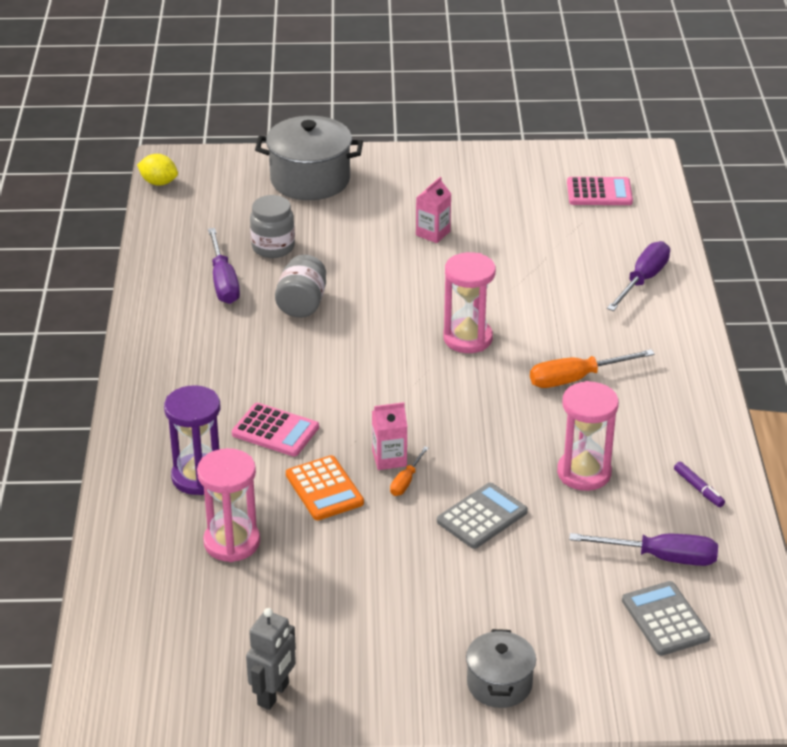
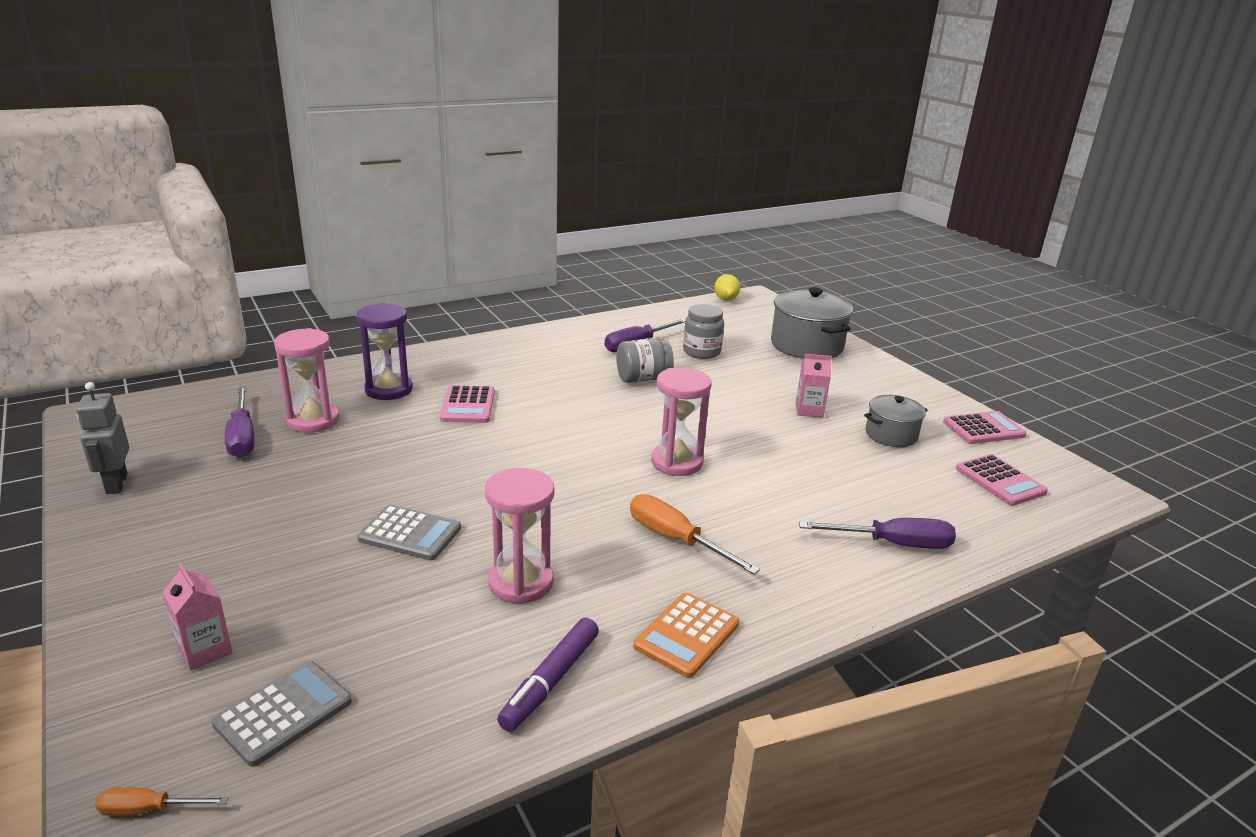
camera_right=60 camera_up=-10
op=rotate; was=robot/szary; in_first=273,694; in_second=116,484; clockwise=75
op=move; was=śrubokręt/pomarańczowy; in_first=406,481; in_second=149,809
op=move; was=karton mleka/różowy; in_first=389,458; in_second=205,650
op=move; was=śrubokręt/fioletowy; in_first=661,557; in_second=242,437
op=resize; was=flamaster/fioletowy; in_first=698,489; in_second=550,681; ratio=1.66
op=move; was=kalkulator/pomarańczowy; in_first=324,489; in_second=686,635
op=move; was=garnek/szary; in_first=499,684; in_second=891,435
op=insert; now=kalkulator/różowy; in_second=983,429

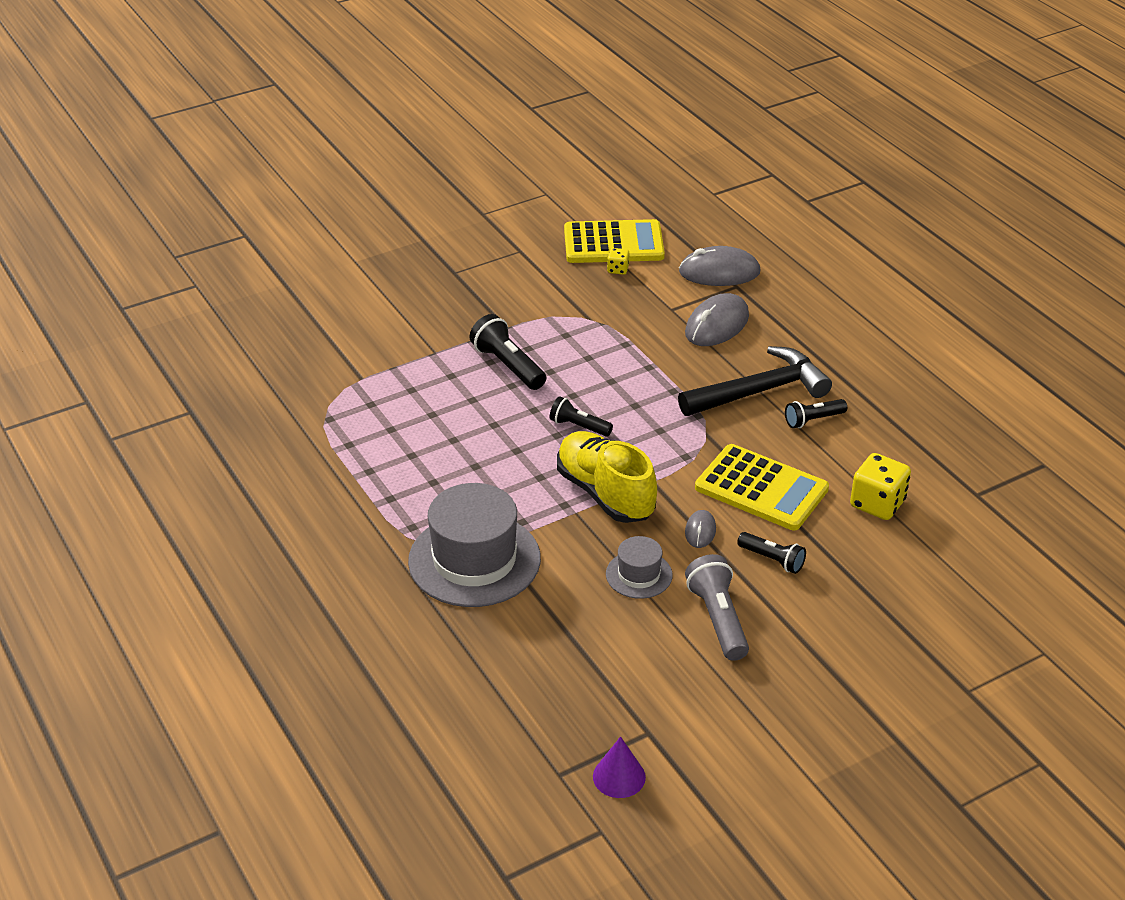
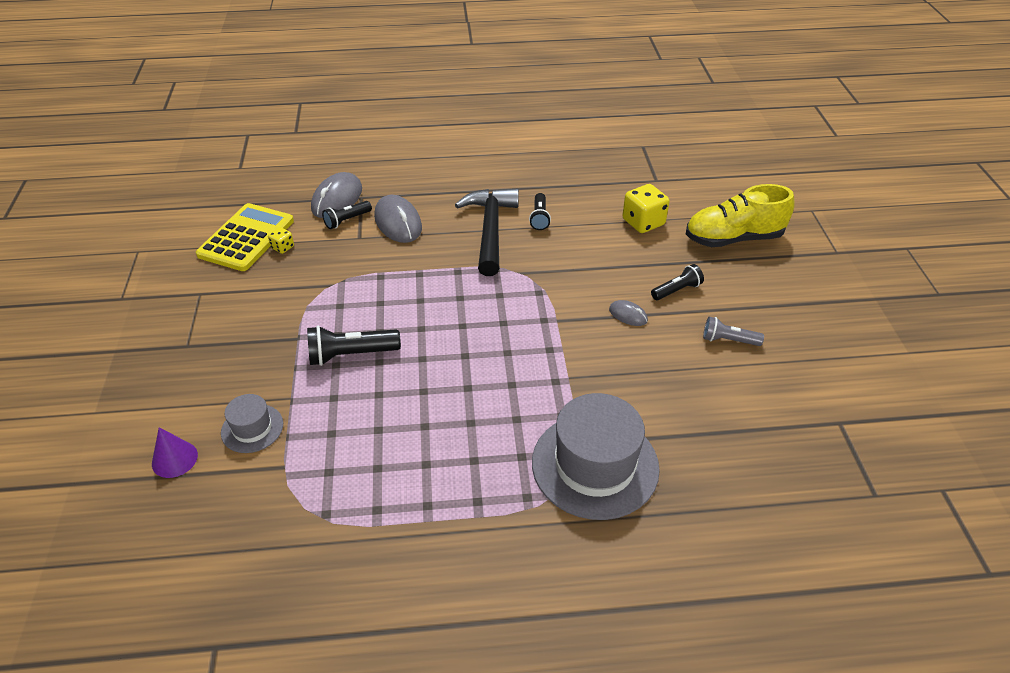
camera_right=-65 camera_up=5
op=move; was=stożek/fioletowy; in_first=619,776; in_second=174,459
op=move; was=kapelusz/szary; in_first=639,575; in_second=252,428
op=move; was=latarka/czarny; in_first=579,426; in_second=347,220
op=move; was=but/żółty; in_first=605,493; in_second=733,238
op=resize; was=latarka/szary; in_first=718,619; in_second=728,340; ratio=0.64
op=delete; was=kalkulator/żółty; in_first=761,489

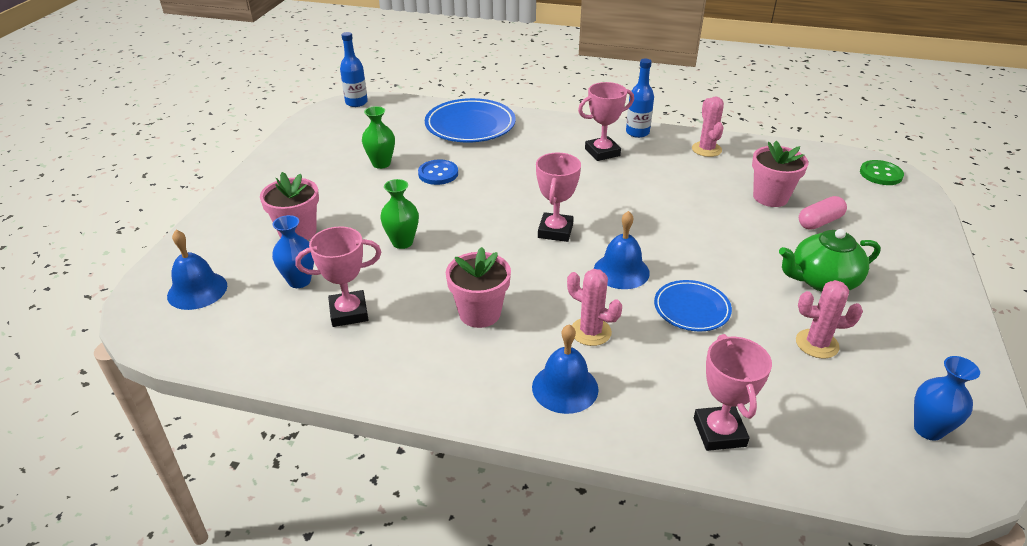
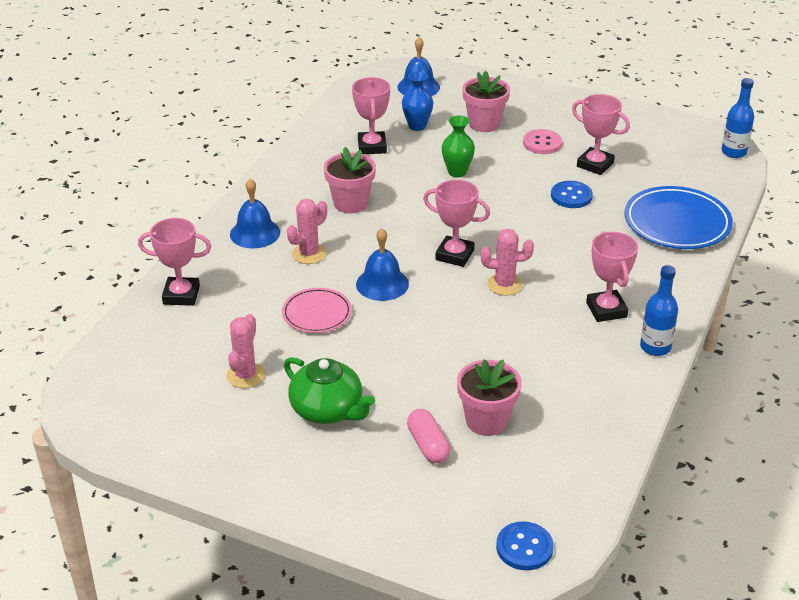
camera_right=100 camera_up=0
op=recolor; was=talerz/niebieski; now=talerz/różowy; in_first=691,309; in_second=317,314
op=rotate; was=imbryk/zielony; in_first=822,280; in_second=327,410; clockwise=135
op=move; was=kaktus/różowy; in_first=706,149; in_second=504,285
op=recolor; was=guzik/zielony; now=guzik/niebieski; in_first=880,174; in_second=524,547
op=insert; now=guzik/różowy; in_second=542,143
op=replace; was=wazon/zielony; now=puchar/różowy; in_first=381,164; in_second=595,165
op=delete; was=wazon/niebieski; in_first=928,429

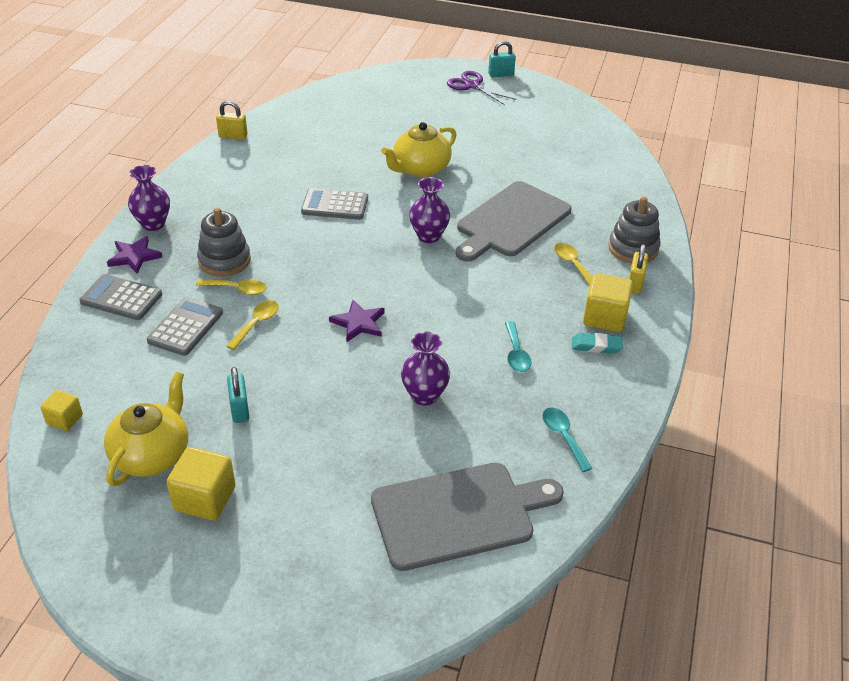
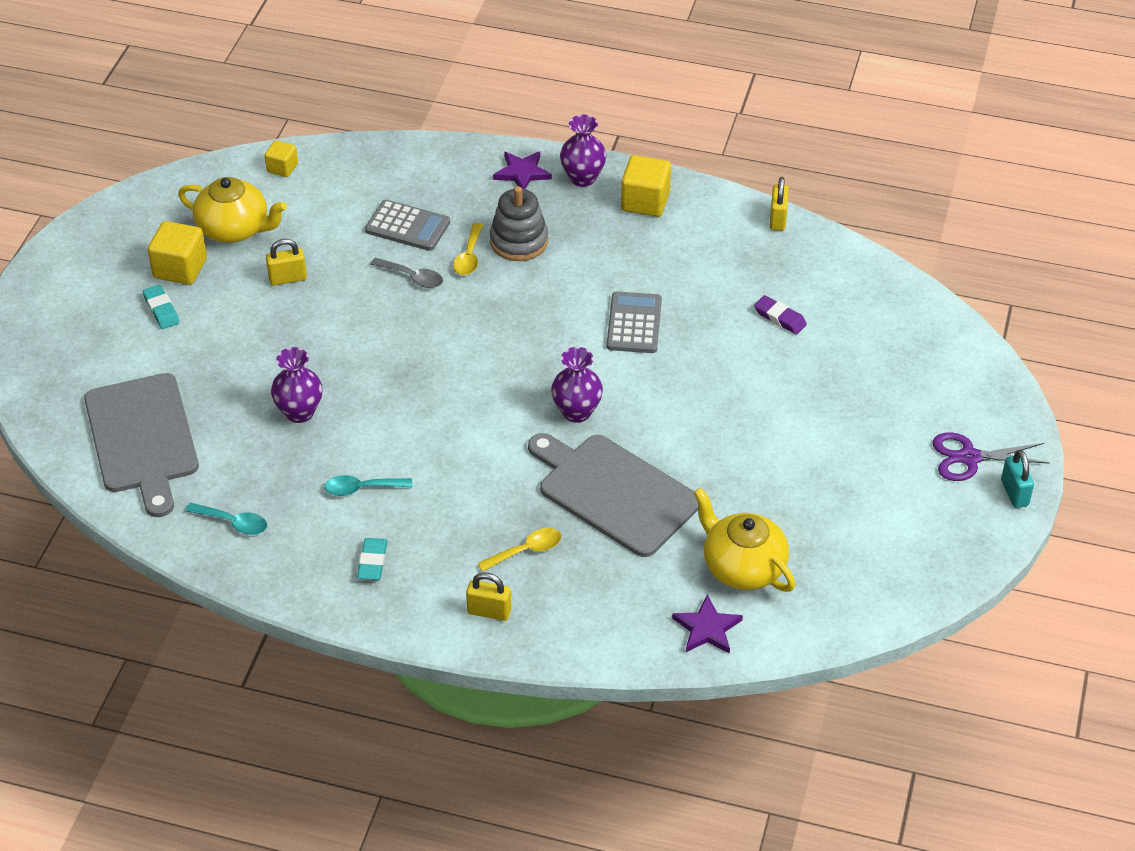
camera_right=90 camera_up=5
op=insert; now=gumka do mazania/turkusowy; in_second=161,310
op=rotate; was=łyżka/turkusowy; in_first=563,437; in_second=233,523; clockwise=45
op=recolor; was=kłódka/turkusowy; now=kłódka/żółty; in_first=240,409; in_second=288,278
op=recolor; was=łyżka/żółty; now=łyżka/szary; in_first=256,324; in_second=412,277
op=move; was=sześcian/żółty; in_first=604,317; in_second=645,202
op=move; was=gwiazda/fioletowy; in_first=359,323; in_second=707,628
op=move; was=imbryk/żółty; in_first=420,169; in_second=742,567
op=insert; now=gumka do mazania/fioletowy; in_second=780,318
op=rotate; was=nożyczki/fioletowy; in_first=472,85; in_second=969,457; clockwise=-135
op=delete; was=kalkulator/szary; in_first=121,298
op=delete; was=zabawka nakładanka/szary; in_first=633,248

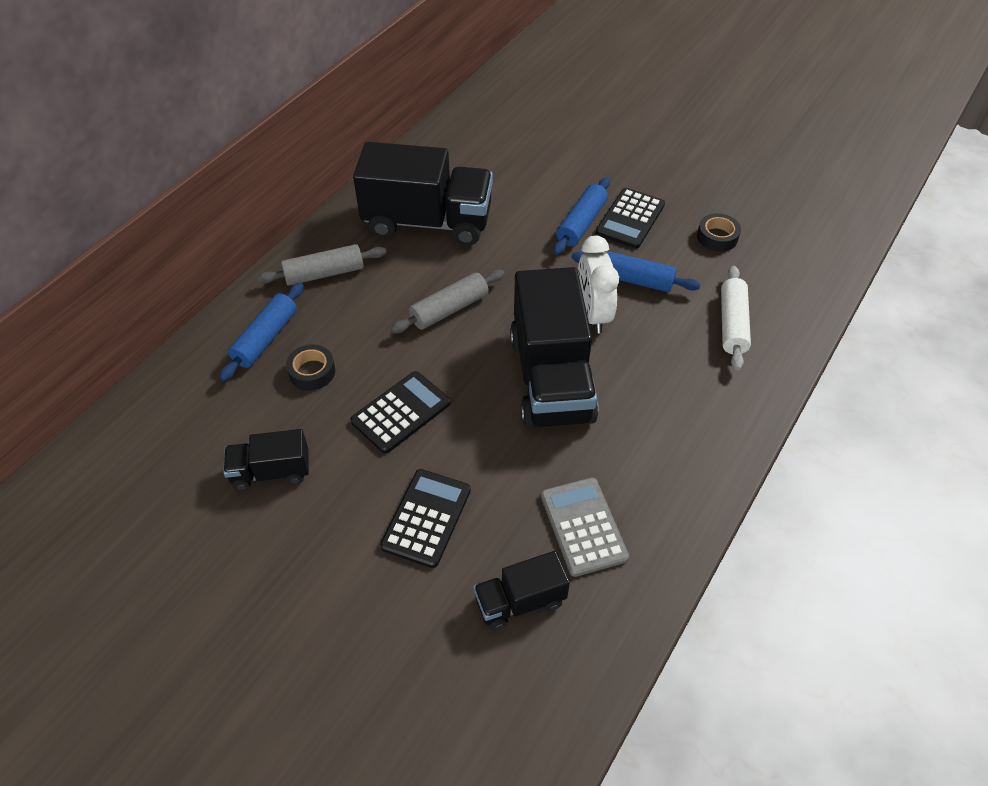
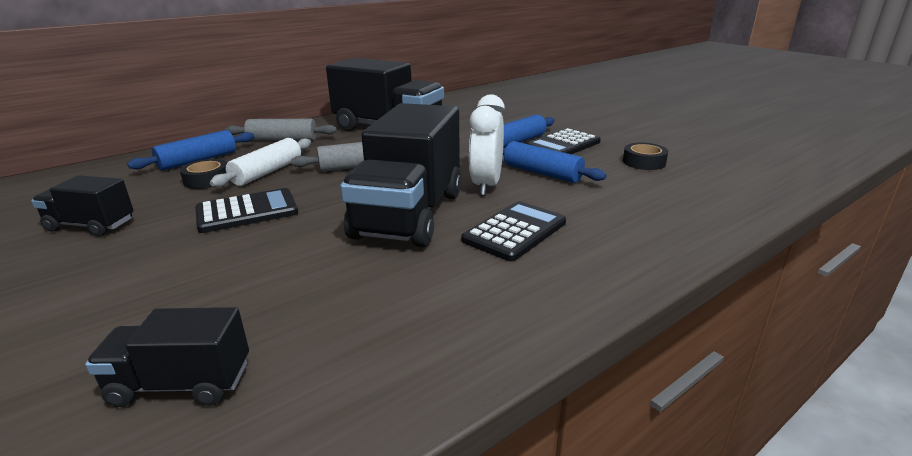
camera_right=20 camera_up=-25
op=move; was=wałek do ciasta/biały; in_first=732,324; in_second=267,172
op=move; was=kalkulator/czarny; in_first=426,518; in_second=514,231
op=delete; was=kalkulator/szary; in_first=583,526

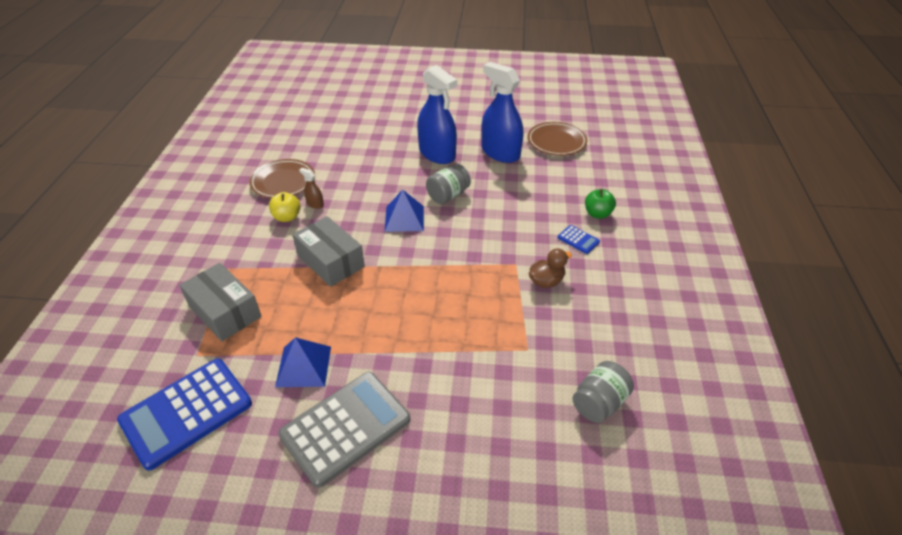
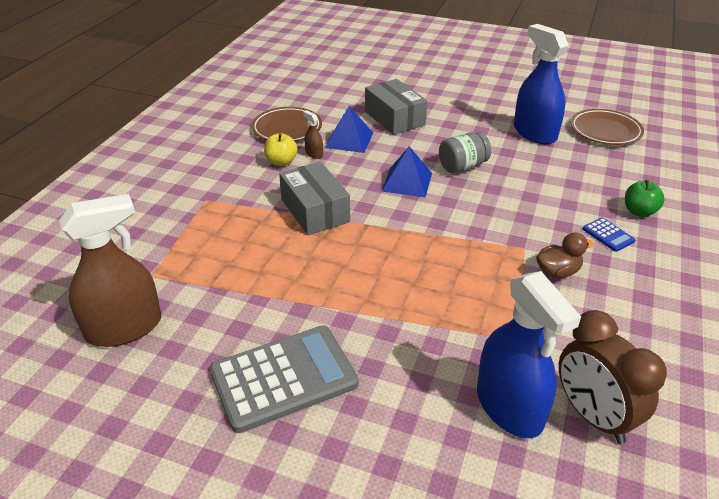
camera_right=15 camera_up=-5
op=replace; was=kalkulator/niebieski; now=spryskiwacz/brązowy; in_first=187,412; in_second=124,328
op=move; was=piramida/niebieski; in_first=303,366; in_second=349,140
op=move; was=pudełko/szary; in_first=225,311; in_second=394,118
op=move; was=spryskiwacz/niebieski; in_first=437,154; in_second=509,407
op=replace; was=słoik/szary; now=budzik/brązowy; in_first=599,403; in_second=593,416

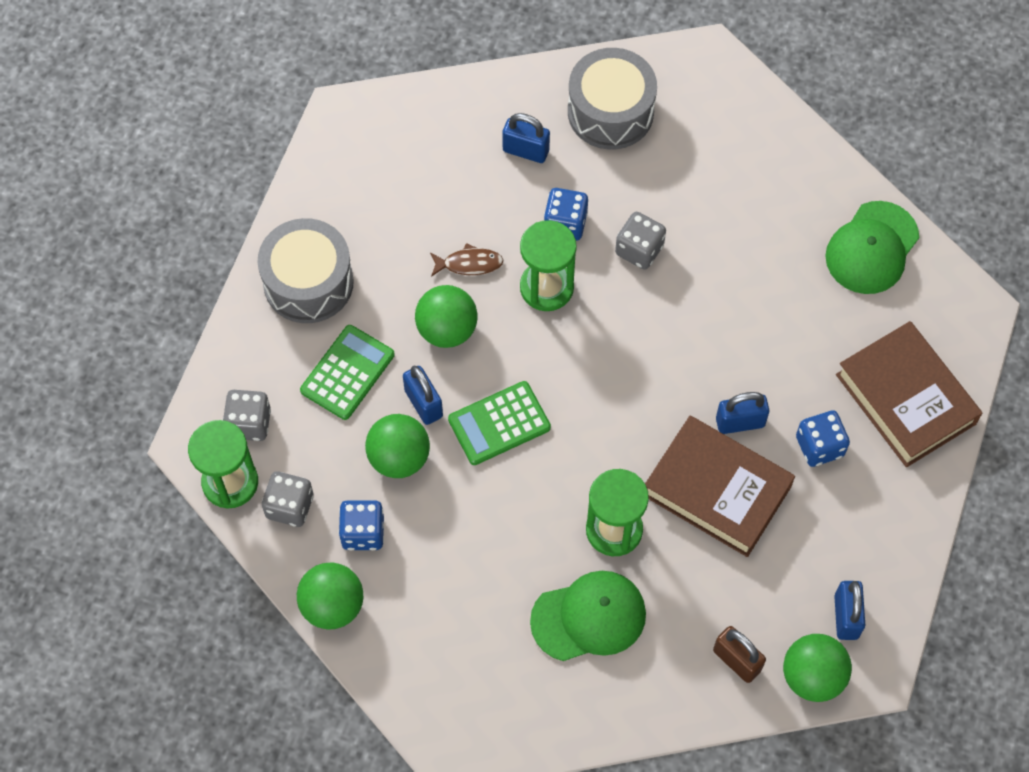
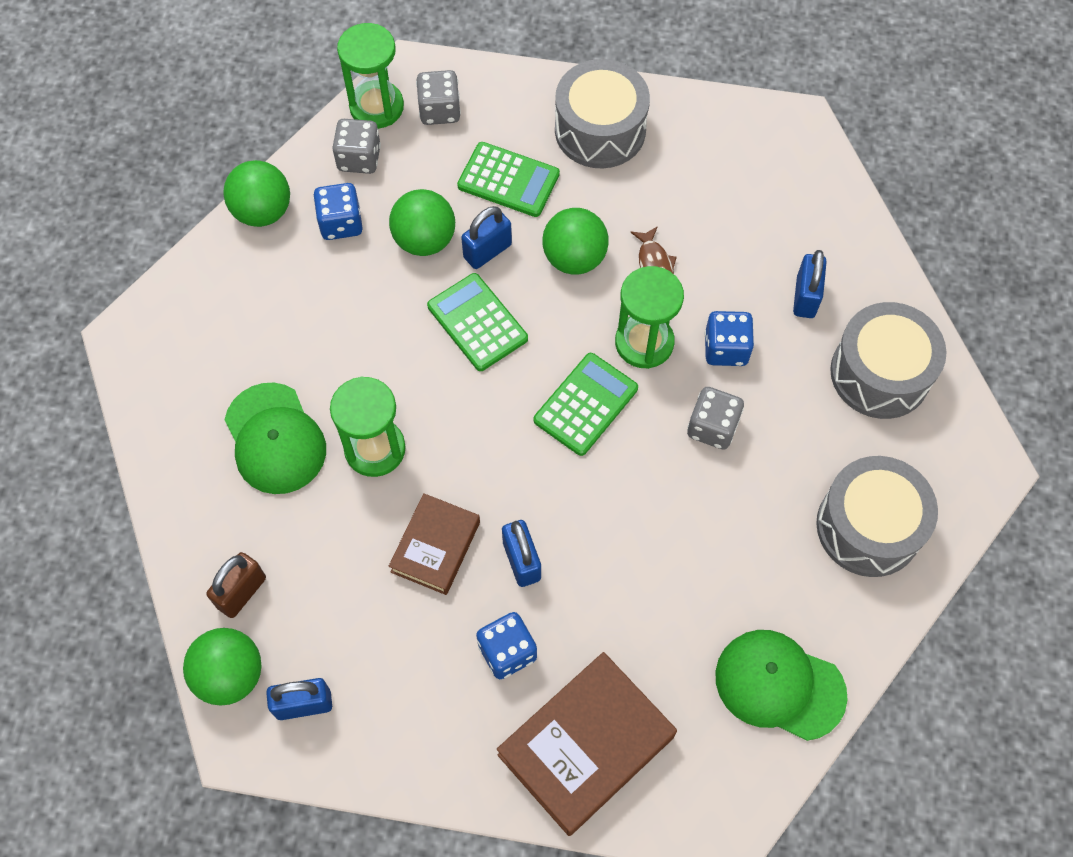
camera_right=80 camera_up=0
op=resize; was=książka/brązowy; in_first=717,490; in_second=436,547; ratio=0.61
op=insert; now=kalkulator/zielony; in_second=586,404
op=insert; now=bęben/szary; in_second=868,527

